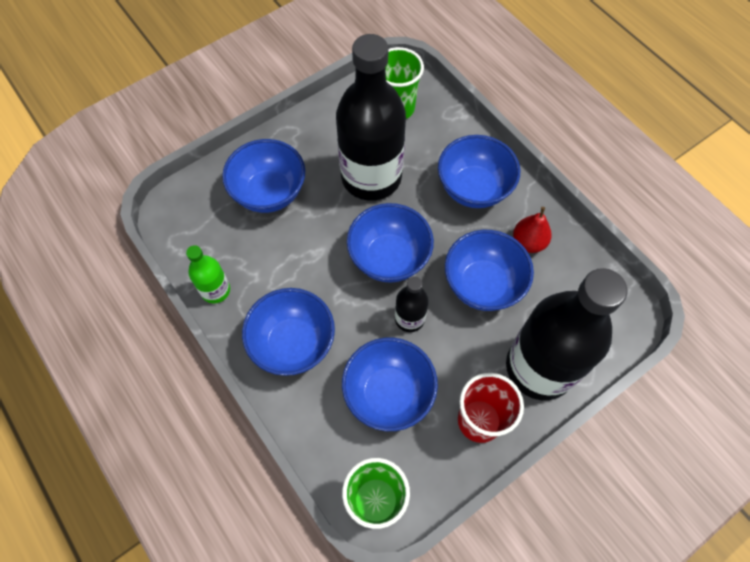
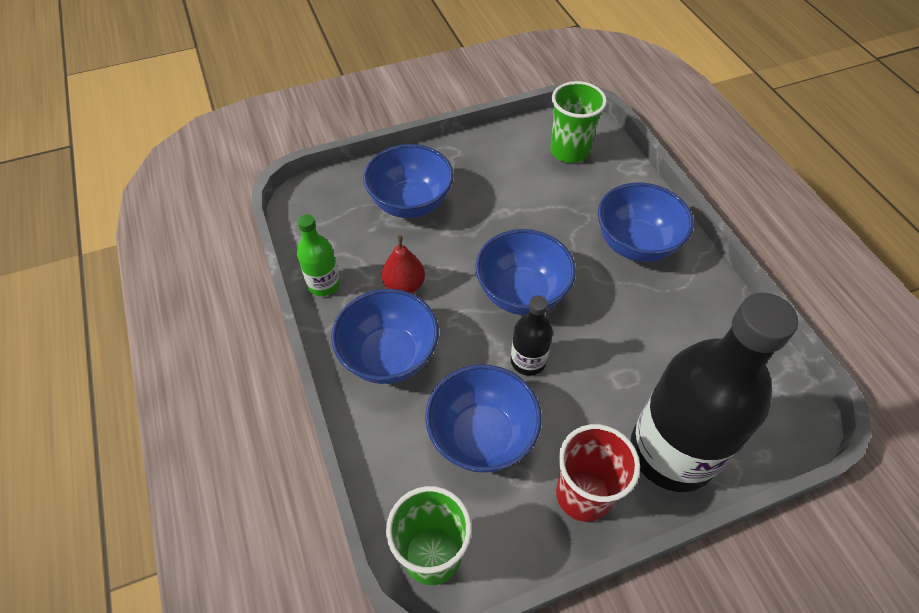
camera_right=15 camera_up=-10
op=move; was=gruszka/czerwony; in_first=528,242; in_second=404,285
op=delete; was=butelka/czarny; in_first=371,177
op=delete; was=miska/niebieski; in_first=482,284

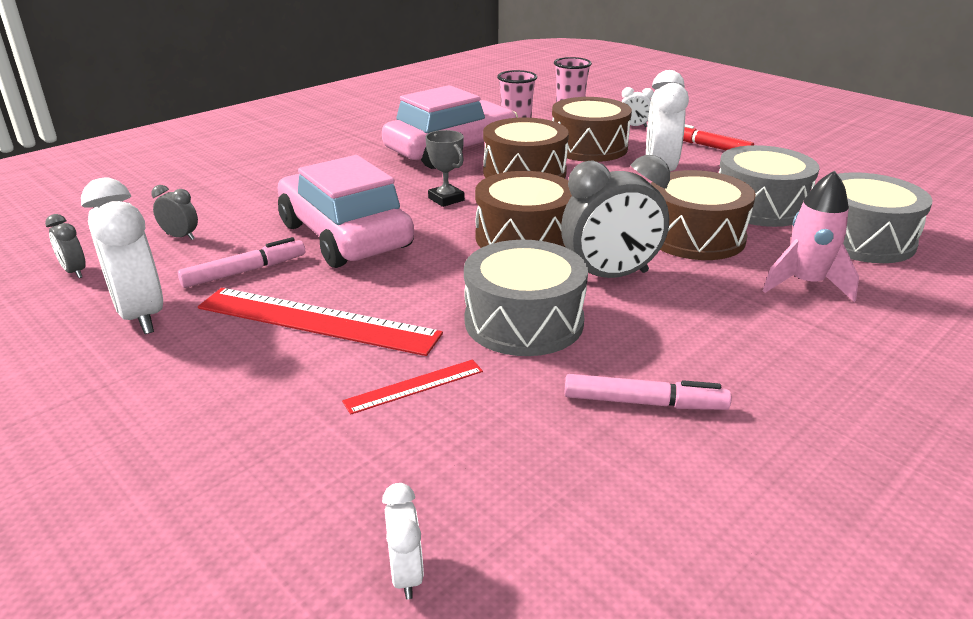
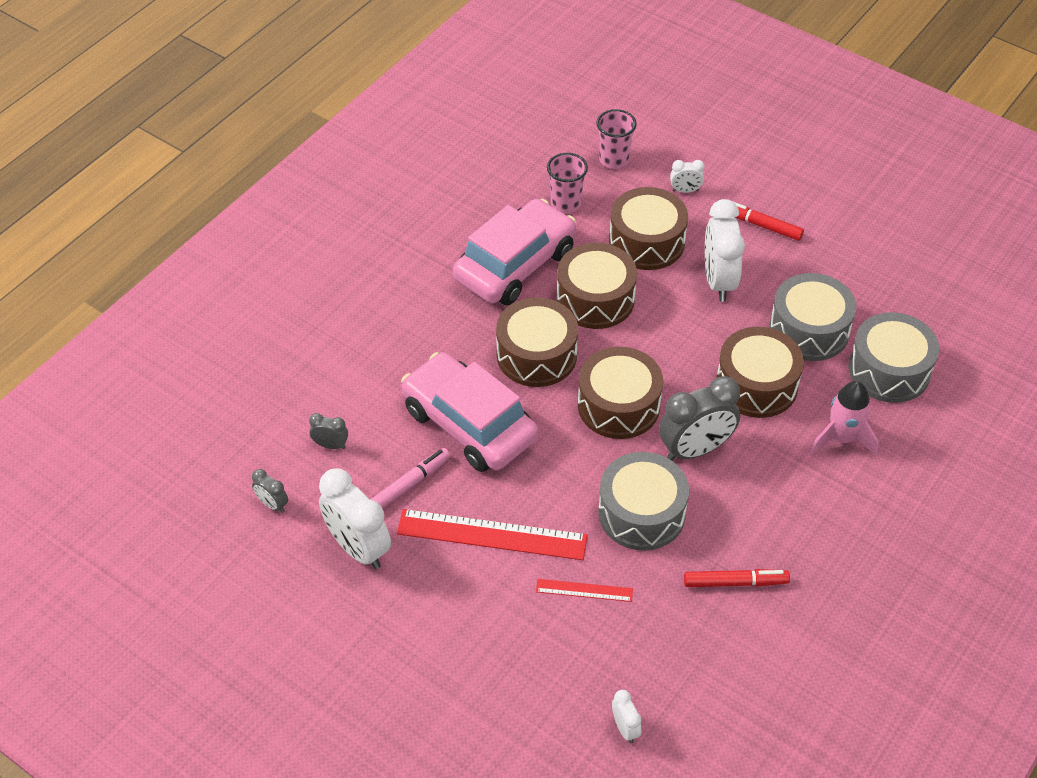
camera_right=-10 camera_up=20
op=replace; was=puchar/szary; now=bęben/brązowy; in_first=446,199; in_second=536,355
op=rotate; was=linijka/czerwony; in_first=414,386; in_second=584,590; clockwise=45
op=recolor; was=flamaster/różowy; now=flamaster/czerwony; in_first=644,403; in_second=735,582

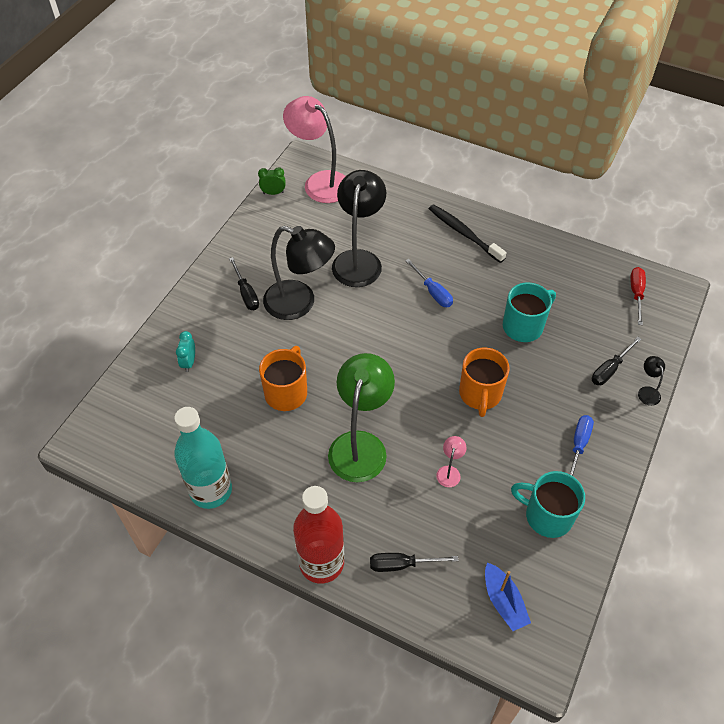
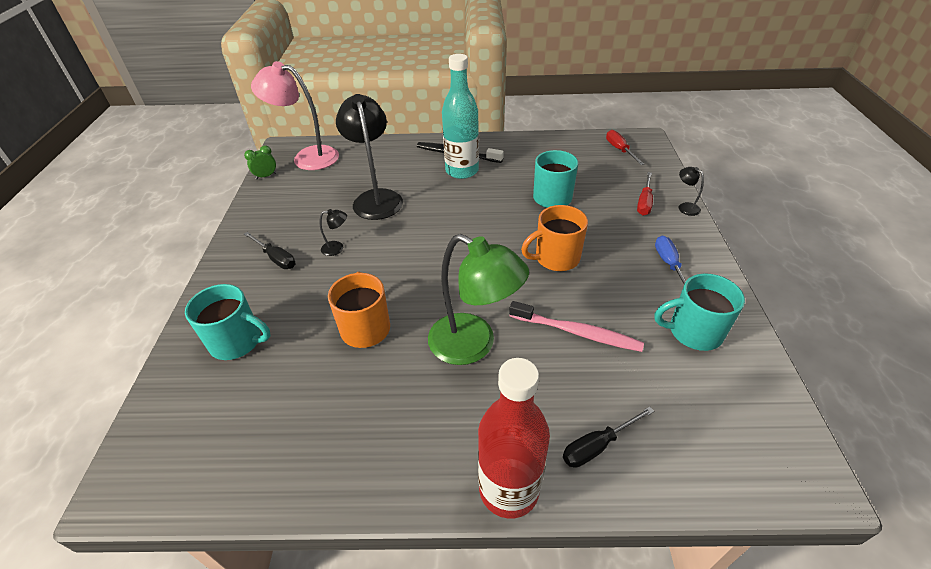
camera_right=-25 camera_up=-10
op=replace; was=budzik/turkusowy; now=kubek/turkusowy; in_first=189,362; in_second=237,341
op=resize; was=lampka/czarny; in_first=299,303; in_second=337,248; ratio=0.41
op=rotate; was=lampka/zielony; in_first=360,445; in_second=473,345; clockwise=135
op=move; was=butelka/turkusowy; in_first=211,490; in_second=462,171
op=replace; was=lampka/różowy; now=szczoteczka do zębów/różowy; in_first=449,471; in_second=577,332
op=rotate; was=kubek/pomarańczowy; in_first=480,394; in_second=555,258; clockwise=90
op=recolor; was=śrubokręt/czarny; now=śrubokręt/czerwony; in_first=610,369; in_second=644,202
op=delete; was=śrubokręt/niebieski; in_first=433,292
op=delete; was=łódka/niebieski; in_first=503,601

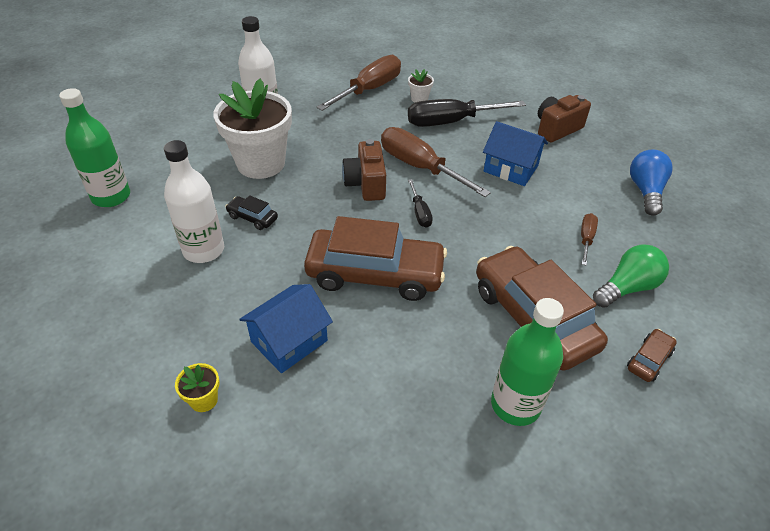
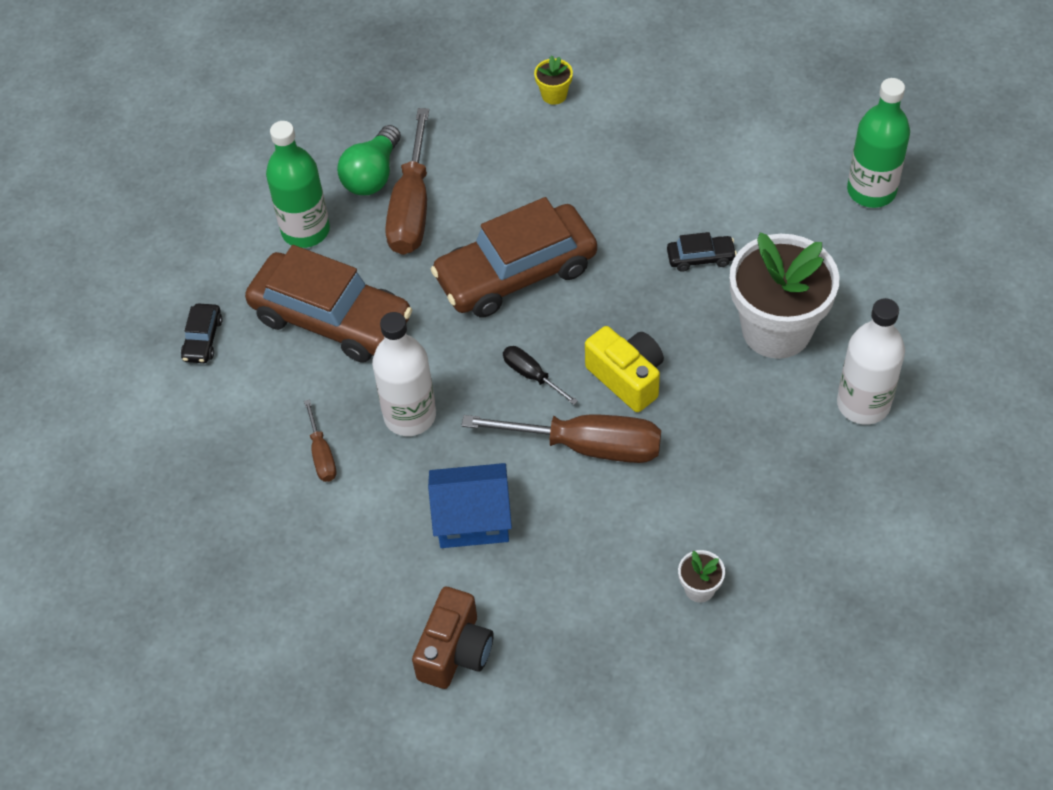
camera_right=150 camera_up=10
op=recolor; was=samochód/brązowy; now=samochód/czarny; in_first=649,360; in_second=203,339
op=move; was=żarówka/zielony; in_first=627,287; in_second=372,175
op=move; was=butelka/biały; in_first=204,250; in_second=410,415
op=move; was=śrubokręt/brązowy; in_first=369,90; in_second=412,207
op=recolor; was=aparat fotograficzny/brązowy; now=aparat fotograficzny/żółty; in_first=366,184; in_second=627,378
op=delete; was=domek/niebieski; in_first=289,341
op=delete; was=śrubokręt/czarny; in_first=451,122
op=delete; was=żarówka/niebieski; in_first=645,191

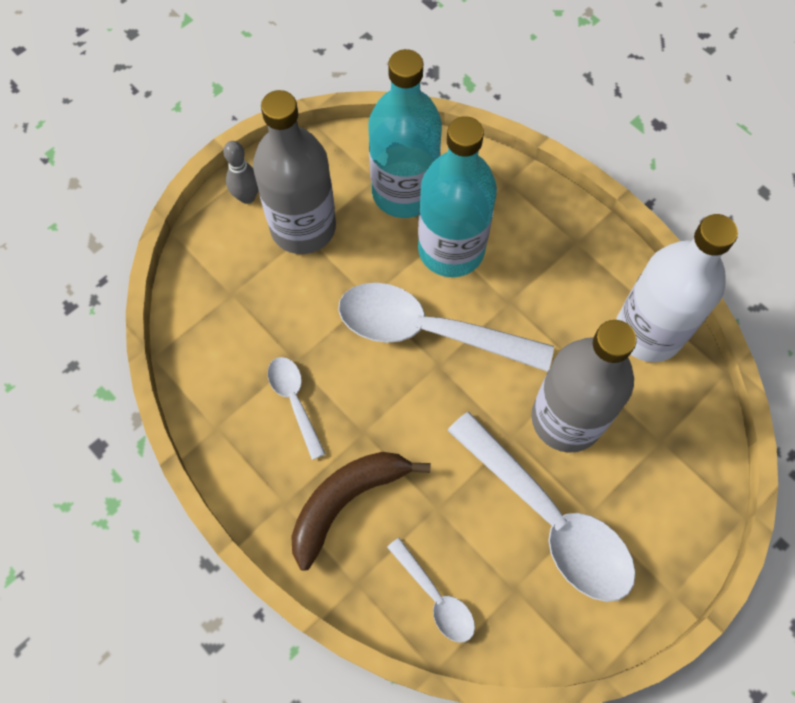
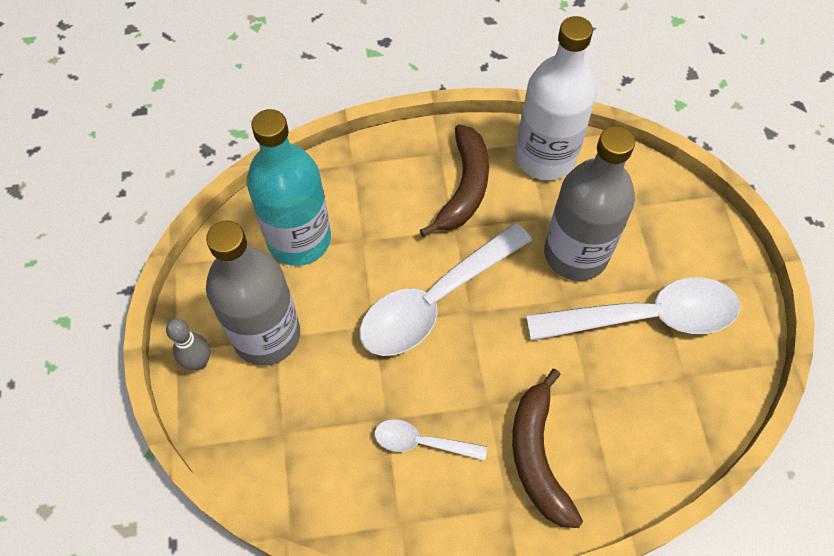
camera_right=-55 camera_up=-5
op=insert; now=banan/brązowy; in_second=464,187
op=delete; was=łyżka/biały; in_first=435,597
op=delete; was=butelka/turkusowy; in_first=451,249

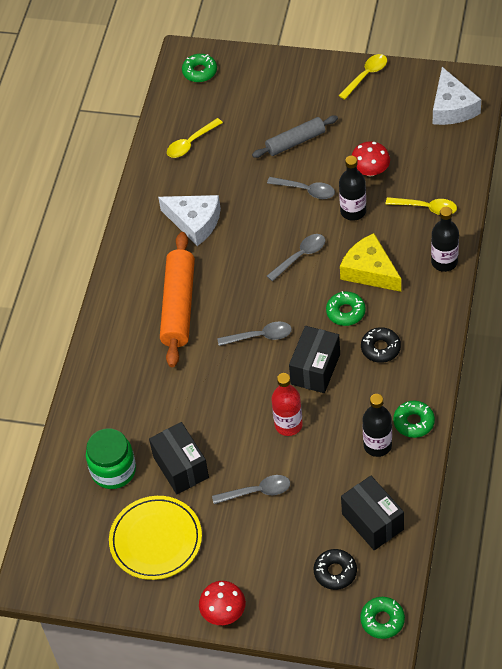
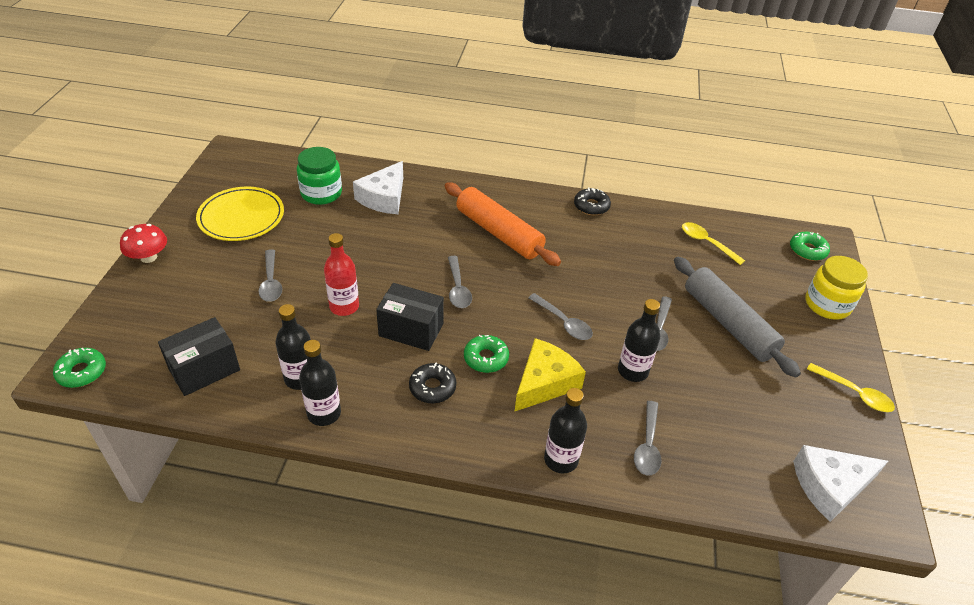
camera_right=80 camera_up=-10
op=replace; was=donut/zielony; now=butelka/czarny; in_first=413,422; in_second=324,413
op=move; was=ser/biały; in_first=194,222; in_second=384,198
op=rotate; was=wałek do ciasta/pomarańczowy; in_first=178,306; in_second=499,233; clockwise=45
op=move; was=donut/czarny; in_first=335,572; in_second=591,206
op=recolor; was=łyżka/żółty; now=łyżka/szary; in_first=426,208; in_second=647,445
op=resize; was=wałek do ciasta/szary; in_first=295,142; in_second=728,323; ratio=1.58
op=insert; now=słoik/żółty; in_second=827,305
op=delete; was=pudełko/czarny; in_first=181,467
op=delete; was=grzyb/czerwony; in_first=370,170

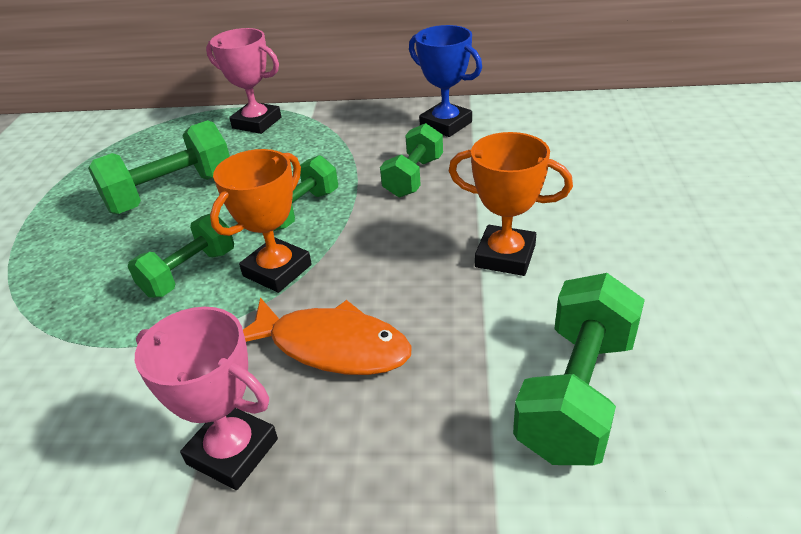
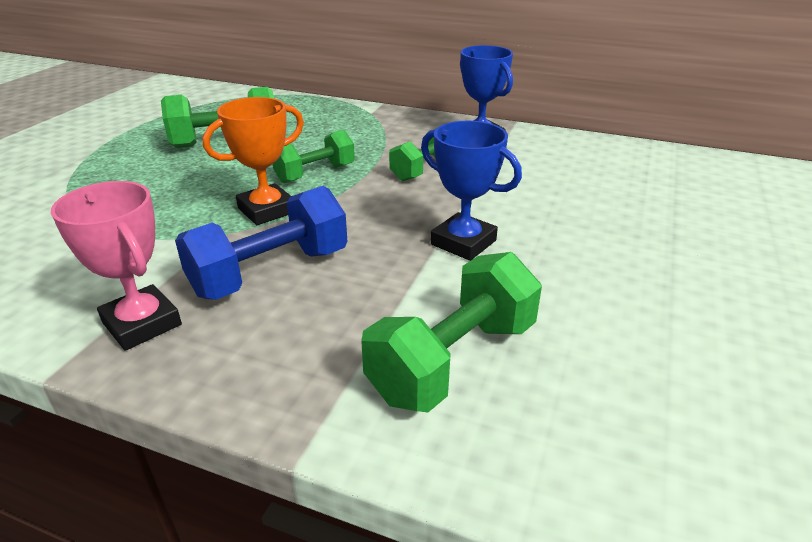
camera_right=15 camera_up=-5
op=replace; was=ryba/pomarańczowy; now=hantel/niebieski; in_first=332,347; in_second=270,272
op=recolor; was=puchar/pomarańczowy; now=puchar/niebieski; in_first=505,256; in_second=463,242
op=delete; was=hantel/zielony; in_first=189,273
op=delete; was=puchar/różowy; in_first=257,123

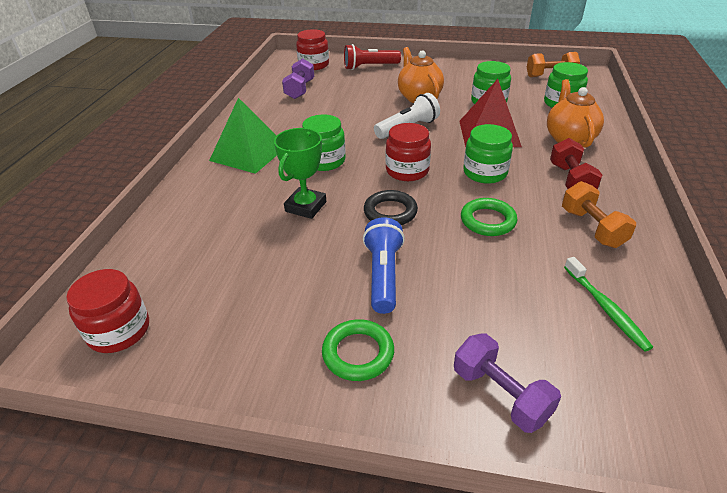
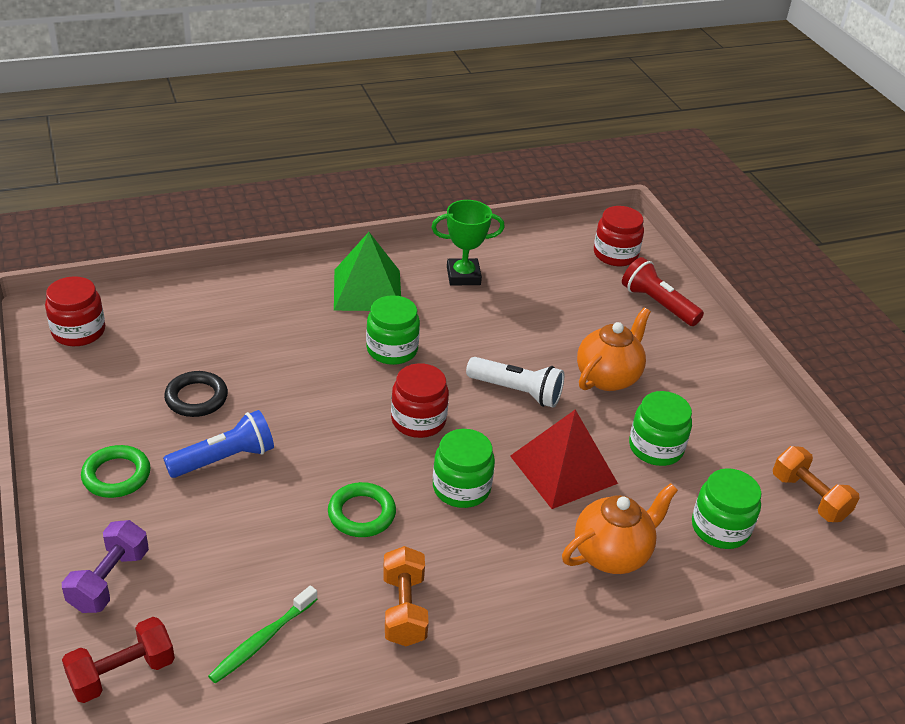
camera_right=55 camera_up=0
op=move; was=hantel/czerwony; in_first=570,180; in_second=122,673
op=move; was=pierścień/czarny; in_first=390,212; in_second=196,398
op=rotate; was=hantel/pomarańczowy; in_first=592,228; in_second=404,609; clockwise=-45
op=move; was=puchar/zielony; in_first=306,206; in_second=463,276
op=delete; was=hantel/fioletowy; in_first=300,90

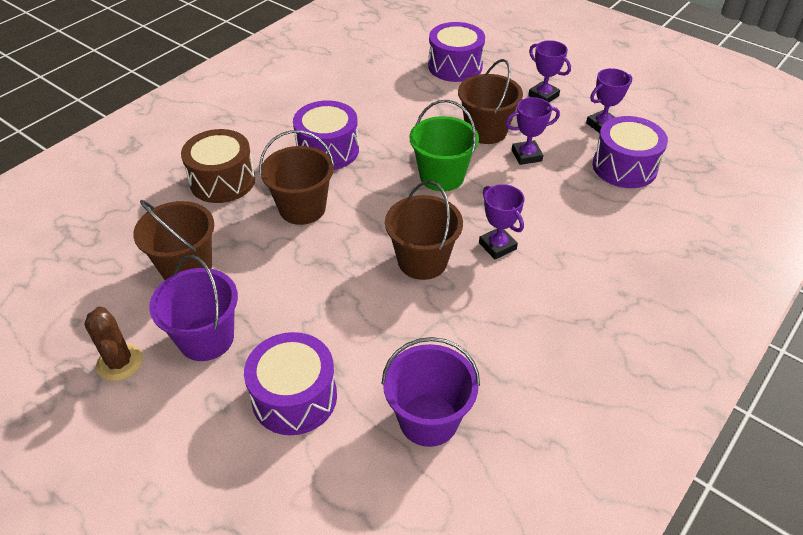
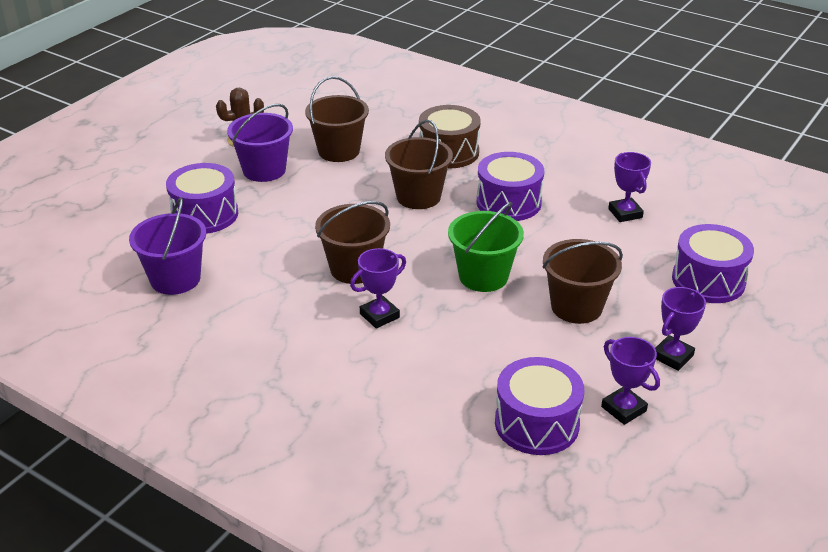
camera_right=85 camera_up=-10
op=move; was=puchar/fioletowy; in_first=526,155; in_second=625,213

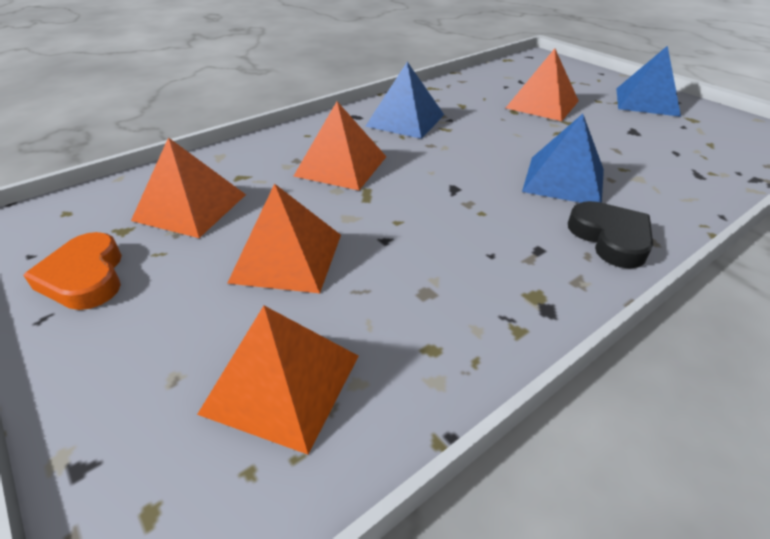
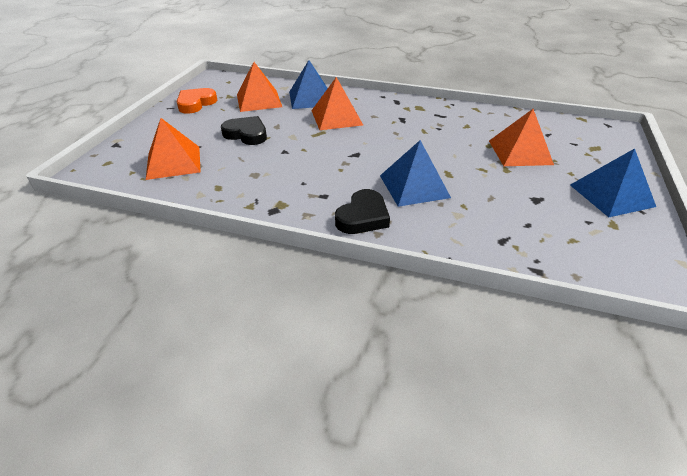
camera_right=55 camera_up=0
op=replace; was=piramida/pomarańczowy; now=serce/czarny; in_first=287,257; in_second=246,134
op=move; was=piramida/niebieski; in_first=405,120; in_second=311,98

